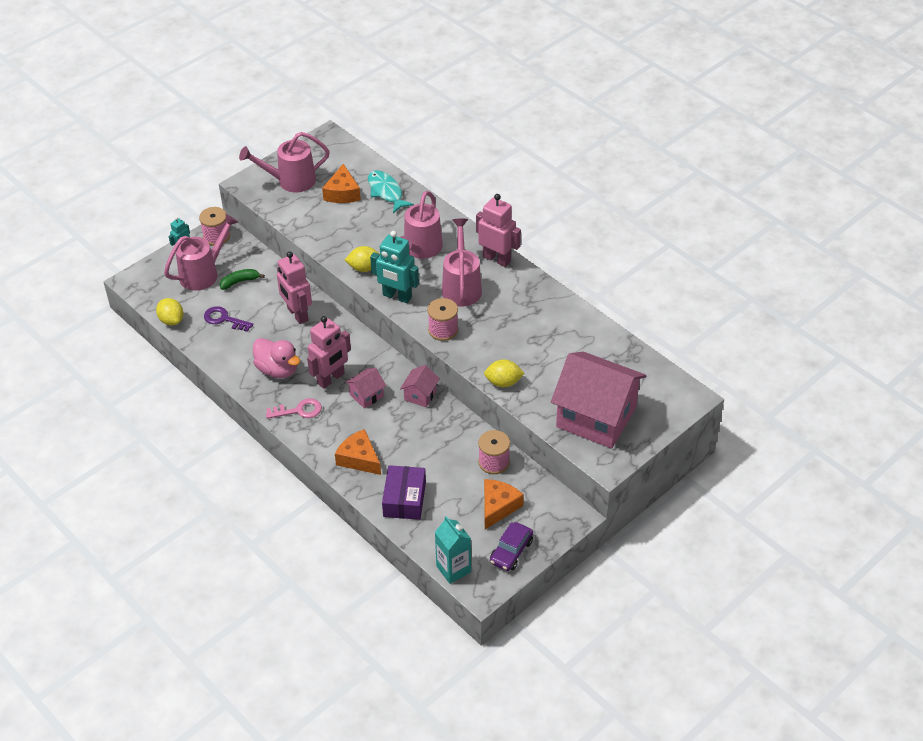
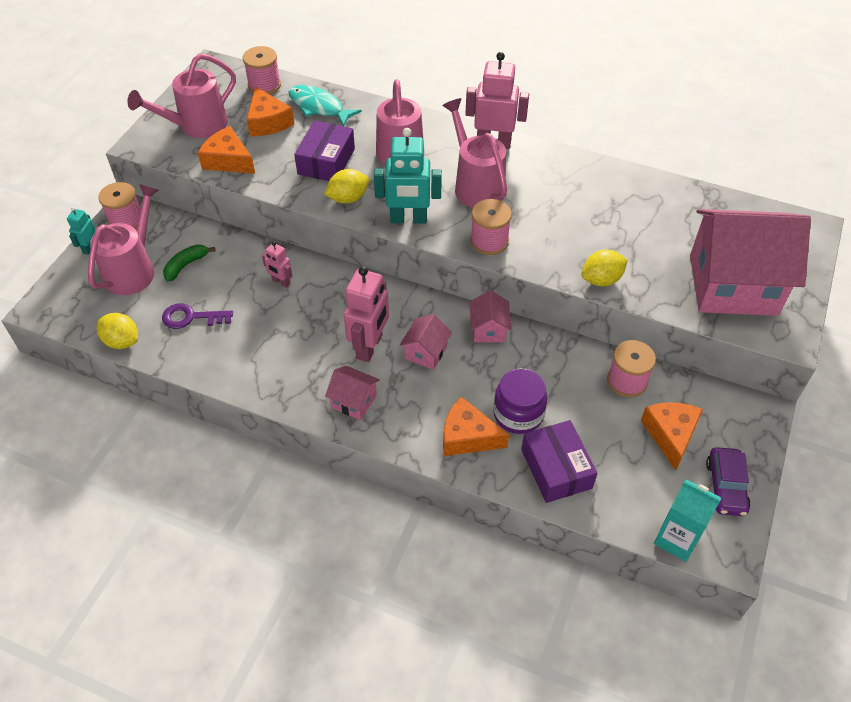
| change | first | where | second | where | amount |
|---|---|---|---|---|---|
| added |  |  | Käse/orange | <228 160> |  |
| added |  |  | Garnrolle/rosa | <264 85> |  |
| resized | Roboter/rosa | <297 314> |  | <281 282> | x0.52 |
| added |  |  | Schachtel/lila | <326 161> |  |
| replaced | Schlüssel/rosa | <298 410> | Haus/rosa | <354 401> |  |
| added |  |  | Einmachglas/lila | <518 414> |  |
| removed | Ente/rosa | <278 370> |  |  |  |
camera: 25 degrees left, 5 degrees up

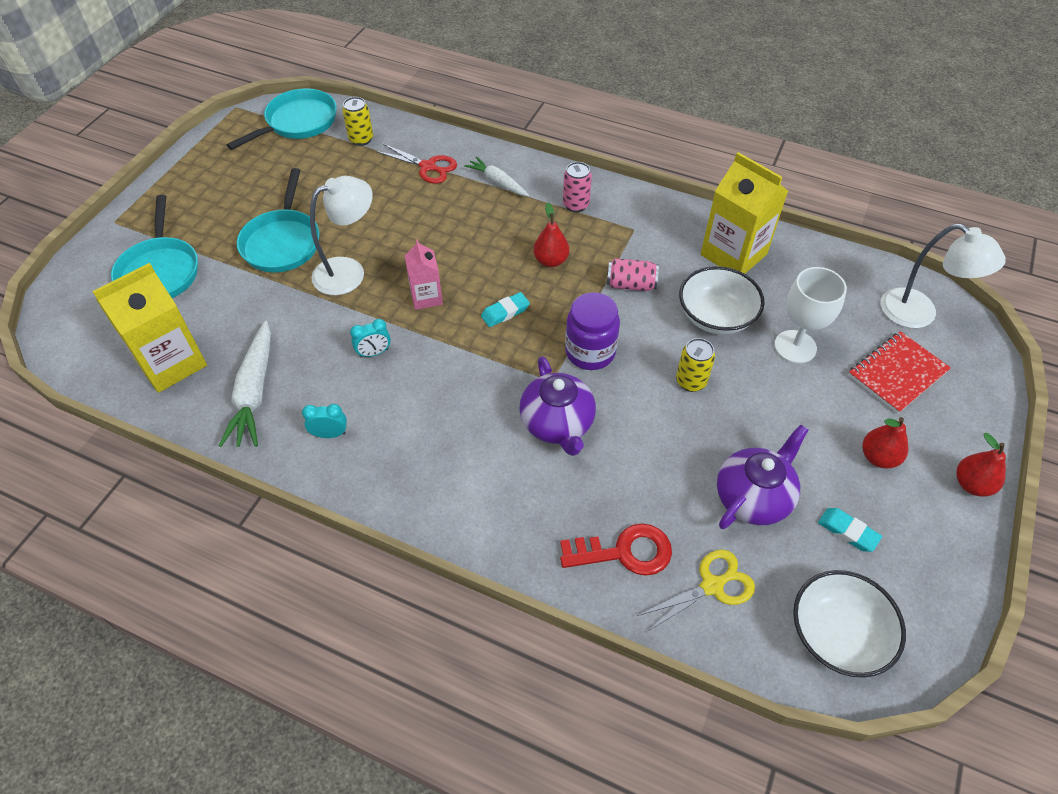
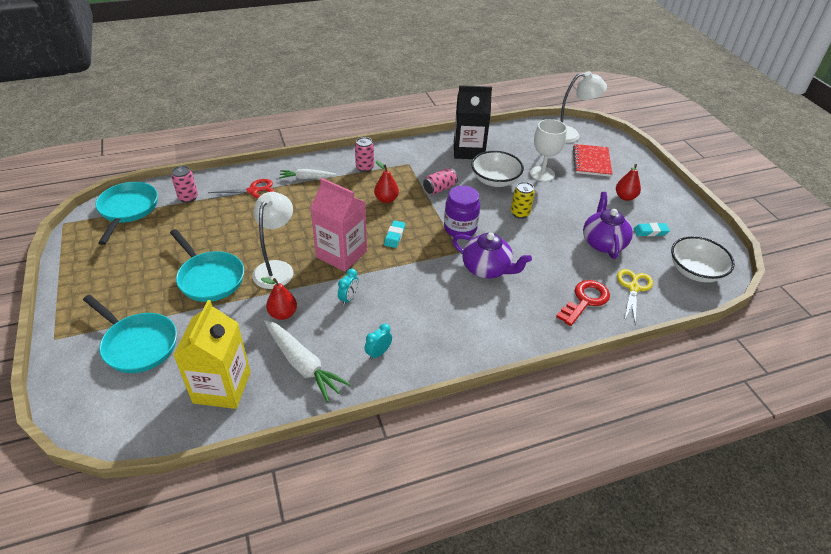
| change | first | where | second | where | amount |
|---|---|---|---|---|---|
| recoloured | Dose/gelb | <361 139> | Dose/rosa | <188 198> |  |
| moved | Birne/rot | <971 484> |  | <283 314> |  |
| resized | Getränkekarton/rosa | <426 297> |  | <341 254> | x1.77 |
| recoloured | Getränkekarton/gelb | <733 254> | Getränkekarton/schwarz | <468 150> |  |
camera: 45 degrees left, 10 degrees down

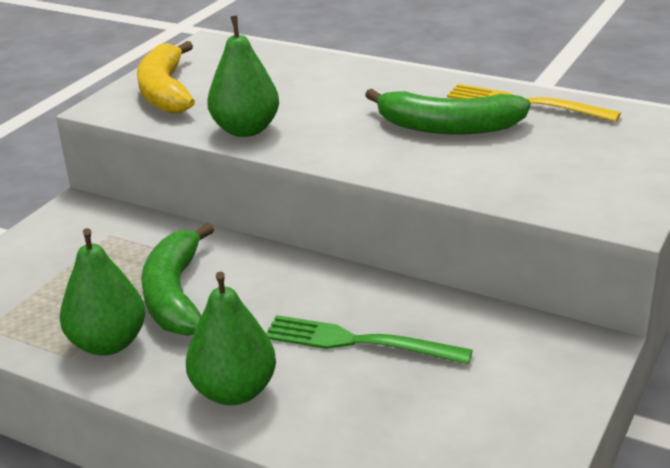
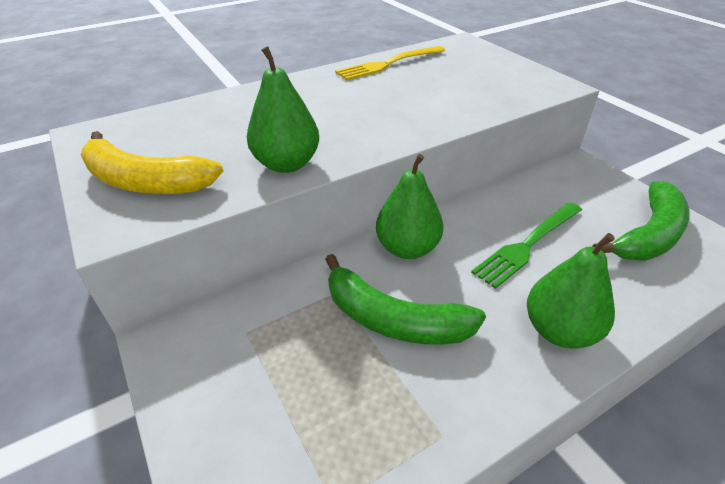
| change | first | where | second | where | amount |
|---|---|---|---|---|---|
| moved | Birne/grün | <108 343> |  | <407 248> |  |
| moved | Banane/grün | <448 127> |  | <649 235> |  |
camera: 60 degrees left, 10 degrees up

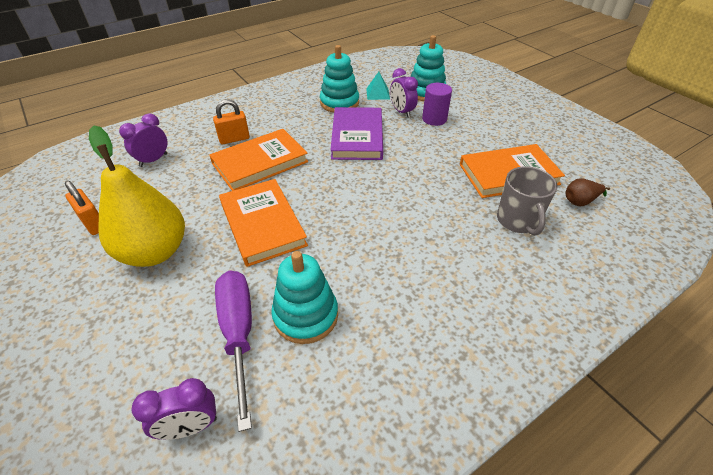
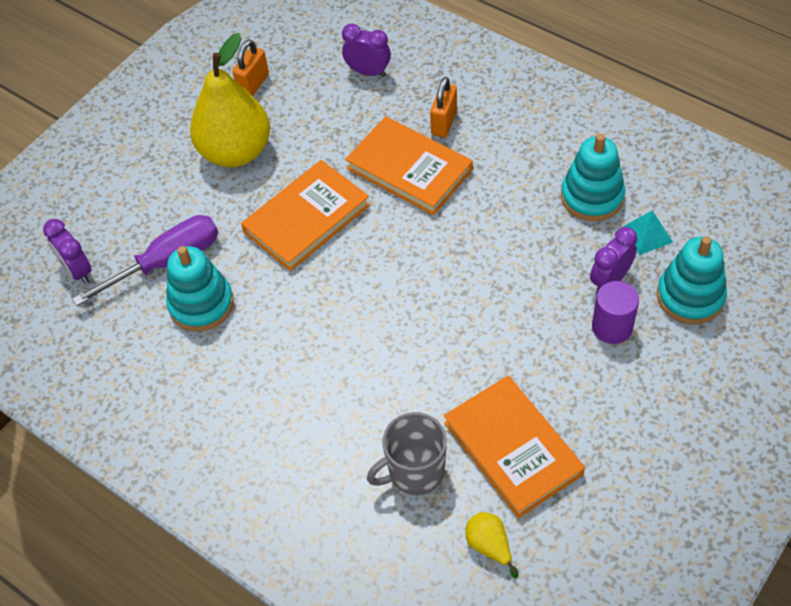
| change | first | where | second | where | amount |
|---|---|---|---|---|---|
| turned | Vorhängeschloss/orange | <234 139> |  | <444 123> | 60 degrees clockwise |
| recoloured | Birne/braun | <580 201> | Birne/gelb | <489 546> |  |
| removed | Buch/lila | <357 137> |  |  |  |
camera: 75 degrees right, 10 degrees up

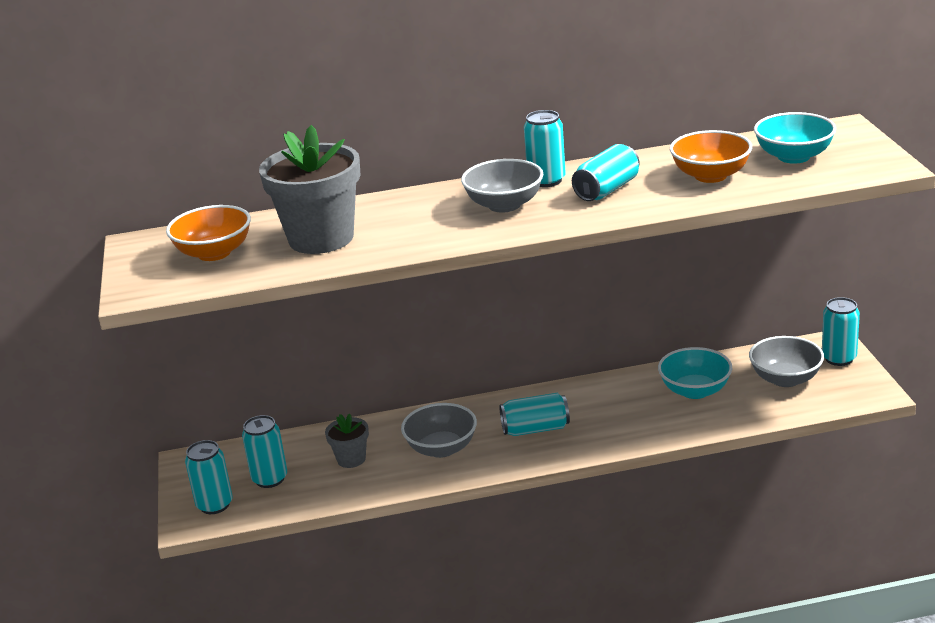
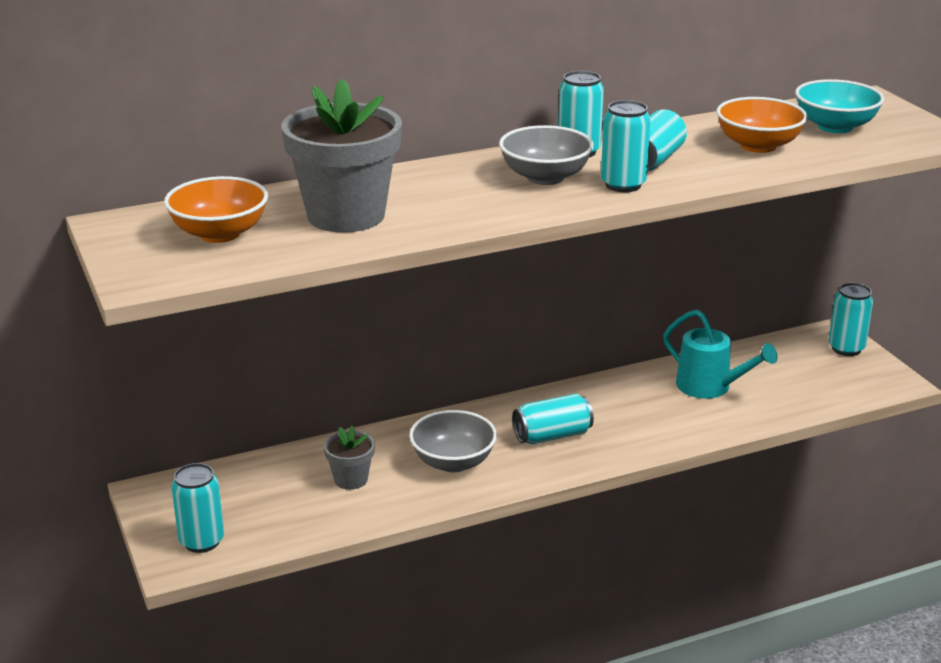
| change | first | where | second | where | amount |
|---|---|---|---|---|---|
| moved | Dose/türkis | <270 479> |  | <623 185> |  |
| replaced | Schüssel/türkis | <695 390> | Gießkanne/türkis | <710 387> |  |
| removed | Schüssel/grau | <785 379> |  |  |  |
camera: 15 degrees left, 0 degrees up

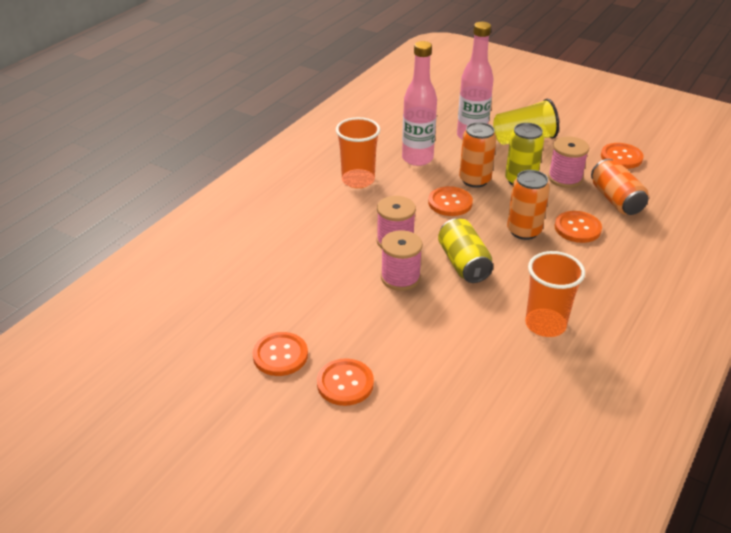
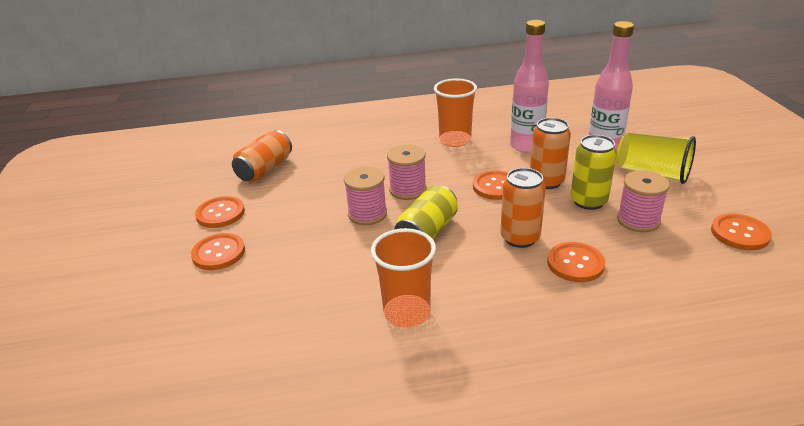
| change | first | where | second | where | amount |
|---|---|---|---|---|---|
| moved | Dose/orange | <616 200> |  | <265 169> |  |
camera: 50 degrees right, 5 degrees down

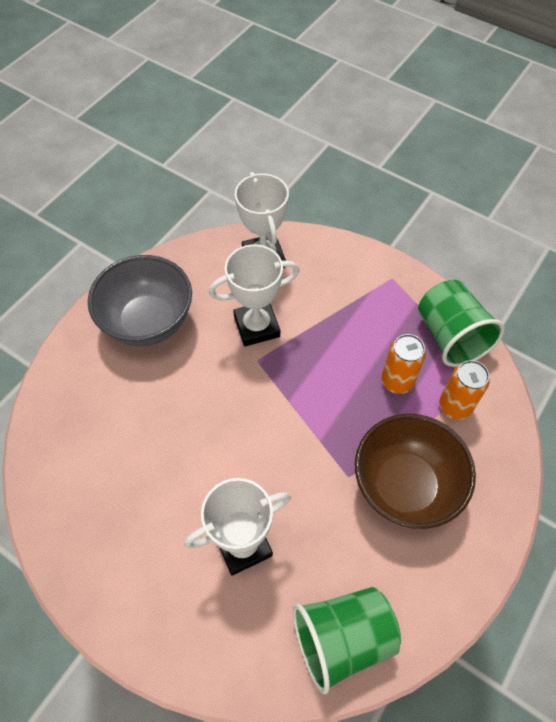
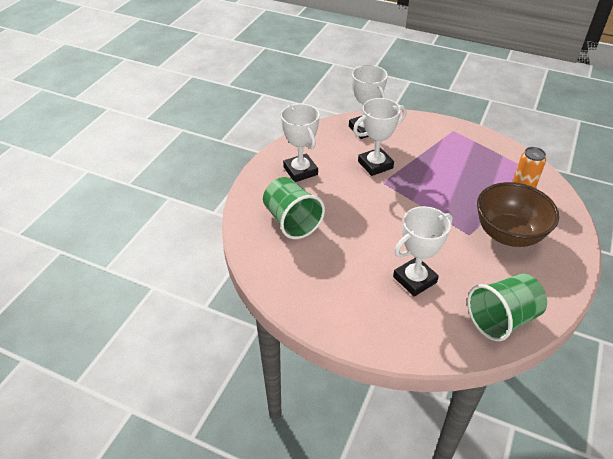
| change | first | where | second | where | amount |
|---|---|---|---|---|---|
| moved | Becher/grün | <450 337> |  | <292 221> |  |
| replaced | Schüssel/grau | <148 322> | Pokal/weiß | <300 171> |  |
| removed | Dose/orange | <397 381> |  |  |  |
camera: 10 degrees left, 15 degrees down

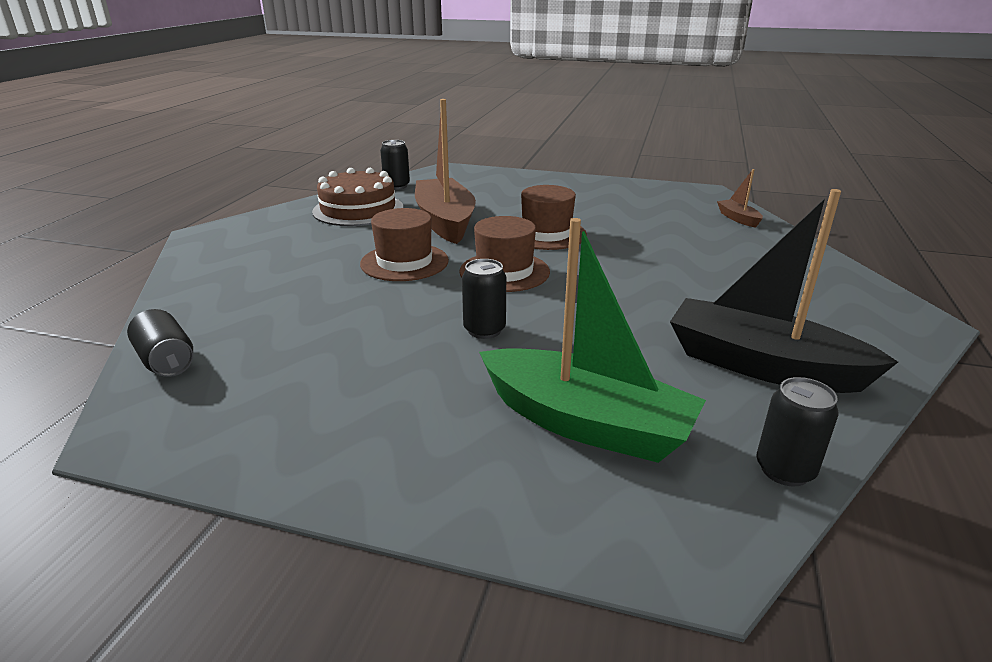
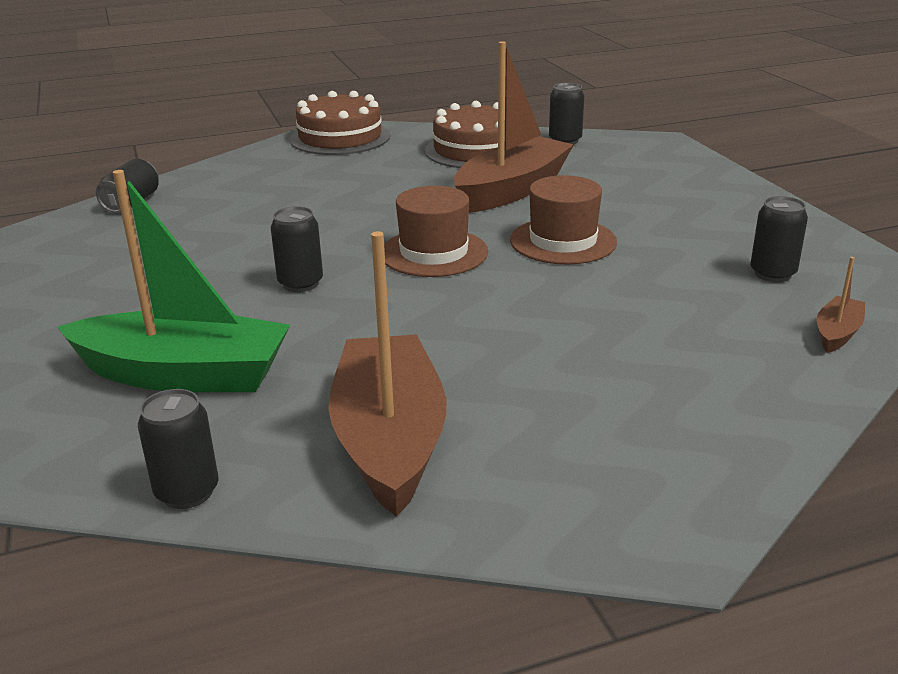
| change | first | where | second | where | amount |
|---|---|---|---|---|---|
| turned | Boot/grün | <586 423> |  | <184 374> | 75 degrees counterclockwise |
| added |  |  | Kuchen/braun | <340 137> |  |
| recoloured | Boot/schwarz | <761 365> | Boot/braun | <389 440> |  |
| added |  |  | Dose/schwarz | <772 274> |  |
| removed | Hut/braun | <404 262> |  |  |  |
camera: 55 degrees right, 0 degrees up

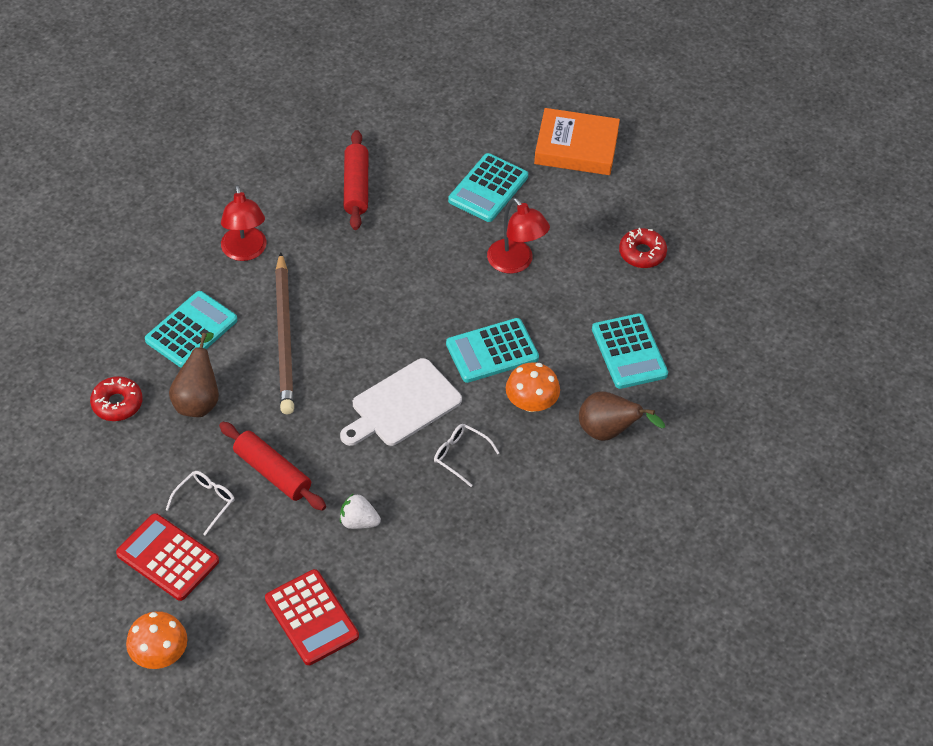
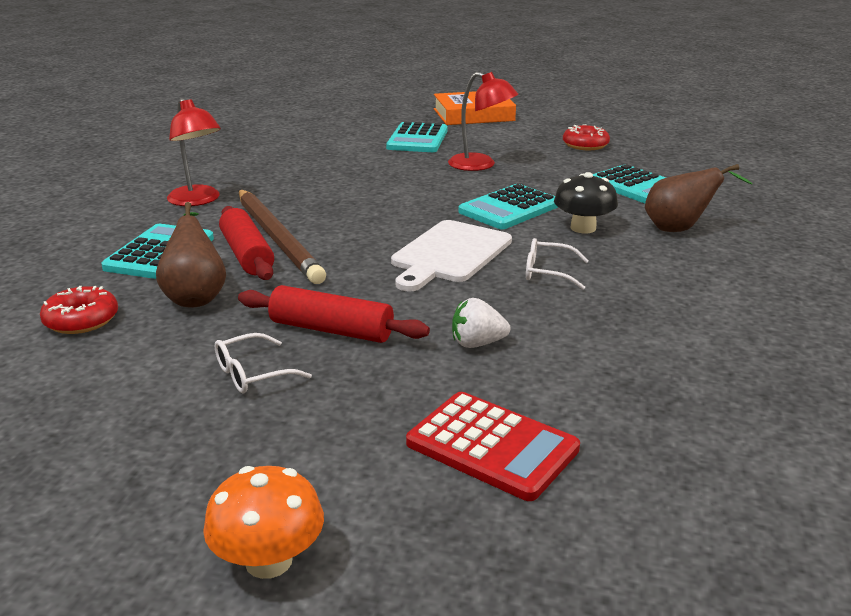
| change | first | where | second | where | amount |
|---|---|---|---|---|---|
| turned | Brille/weiß | <205 502> |  | <252 374> | 135 degrees counterclockwise |
| moved | Nudelholz/rot | <356 187> |  | <247 255> |  |
| recoloured | Pilz/orange | <531 403> | Pilz/schwarz | <583 228> |  |
| removed | Taschenrechner/rot | <167 558> |  |  |  |
camera: 20 degrees left, 25 degrees down

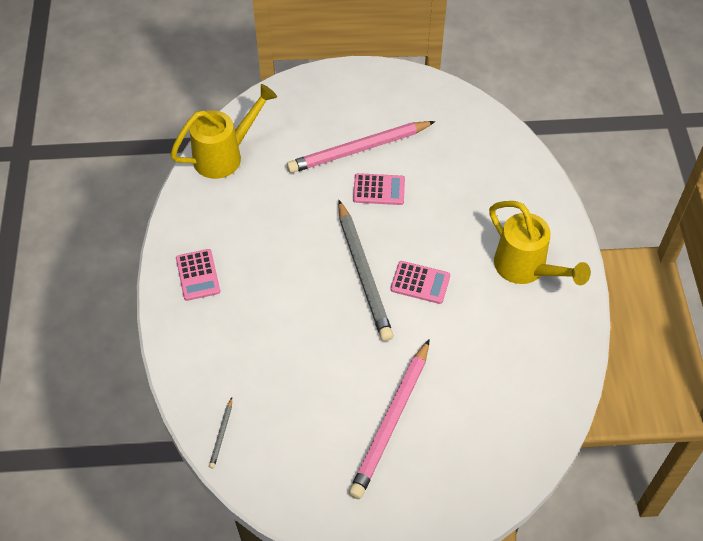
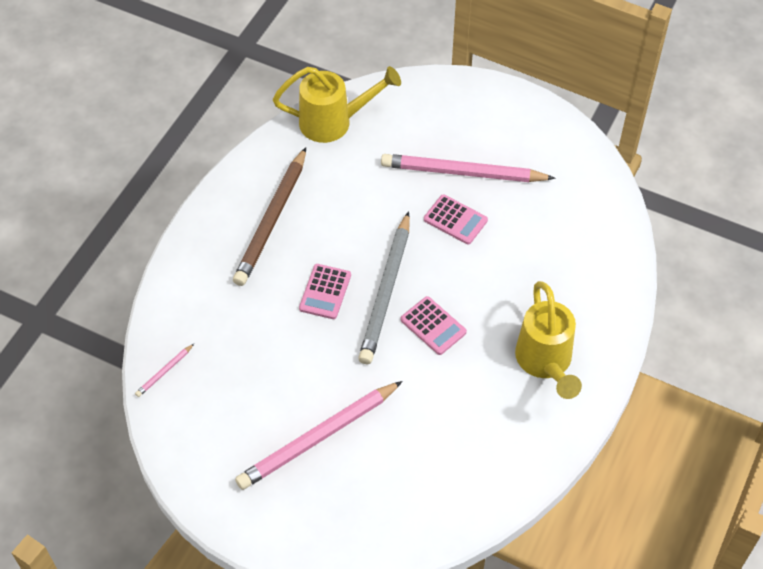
| change | first | where | second | where | amount |
|---|---|---|---|---|---|
| recoloured | Bleistift/grau | <221 434> | Bleistift/rosa | <164 372> |  |
| added |  |  | Bleistift/braun | <271 220> |  |
| moved | Taschenrechner/rosa | <198 275> |  | <325 292> |  |
camera: 30 degrees right, 0 degrees up

